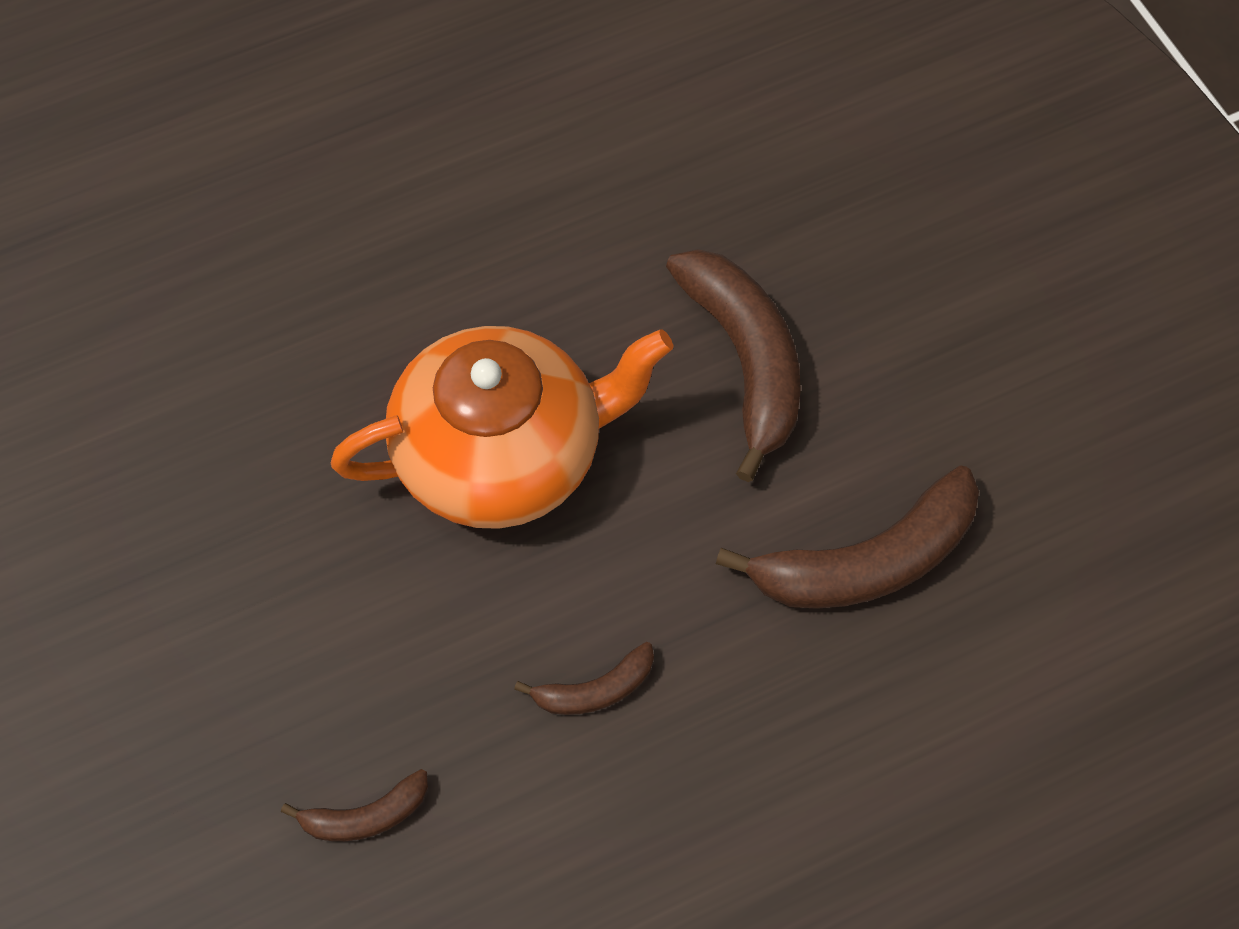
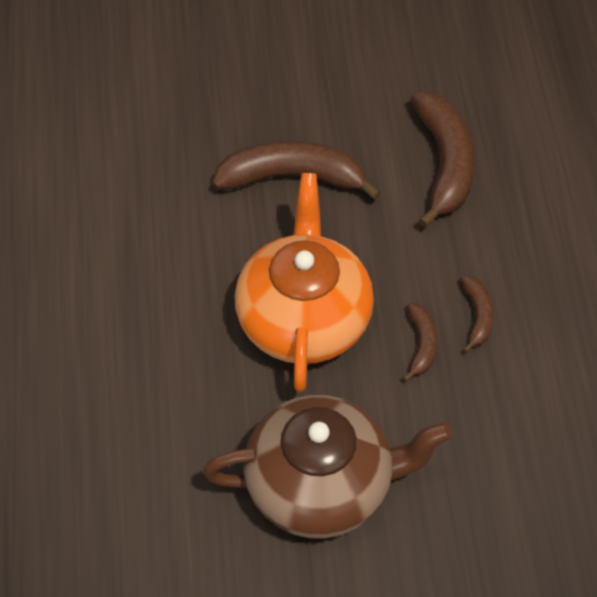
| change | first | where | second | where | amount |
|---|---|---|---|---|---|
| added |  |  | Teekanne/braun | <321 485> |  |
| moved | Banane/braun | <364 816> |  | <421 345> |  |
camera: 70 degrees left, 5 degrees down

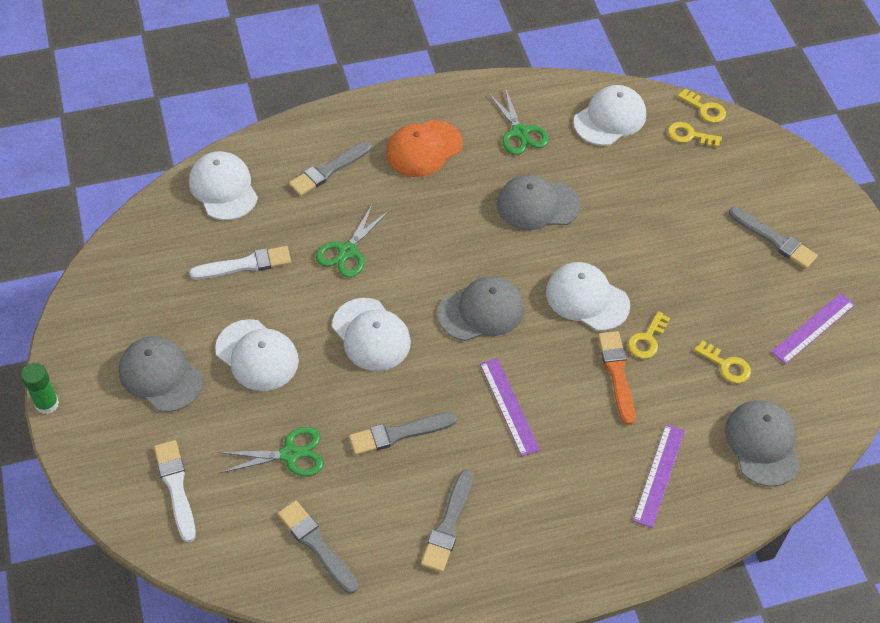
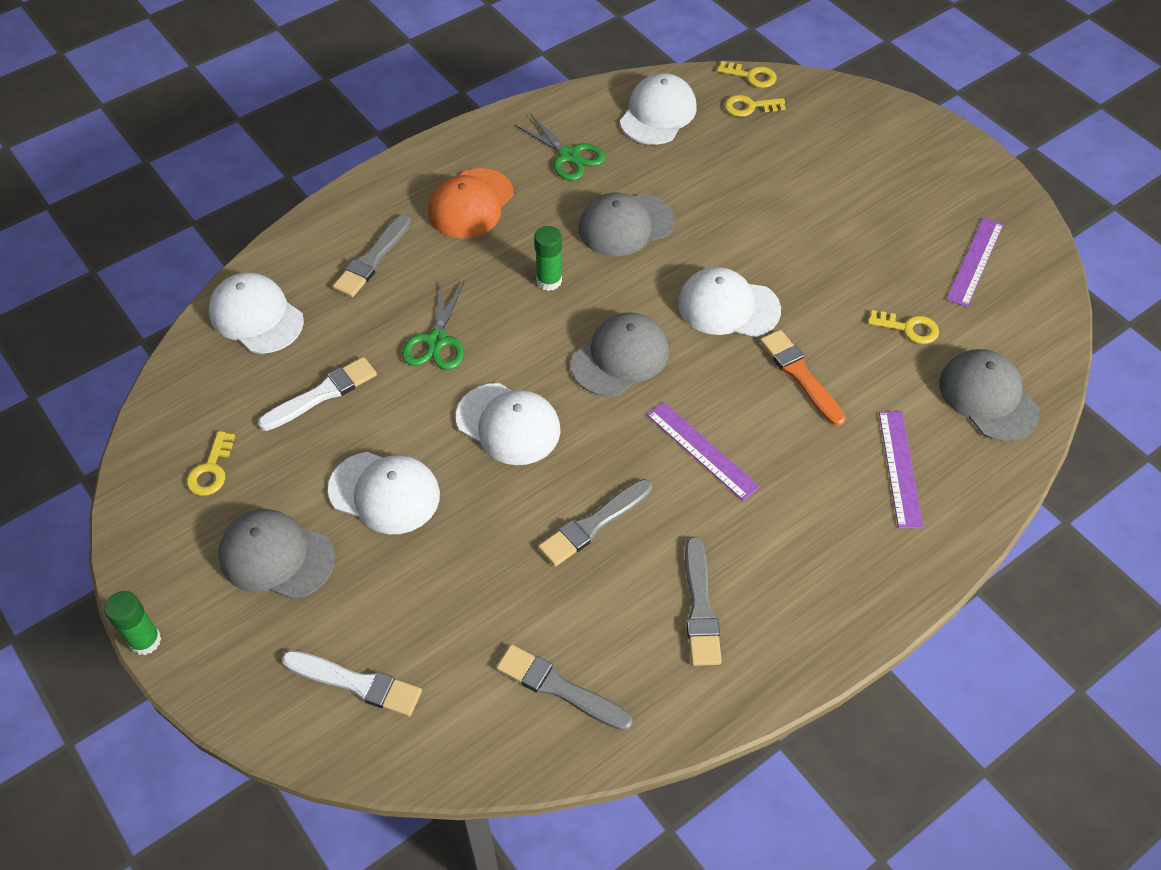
| change | first | where | second | where | amount |
|---|---|---|---|---|---|
| moved | Schlüssel/gelb | <647 339> |  | <211 470> |  |
| turned | Pinsel/weiß | <176 487> |  | <356 683> | 150 degrees clockwise |
| added |  |  | Klebestift/grün | <549 281> |  |
| removed | Schere/grün | <290 454> |  |  |  |
| removed | Pinsel/grau | <774 239> |  |  |  |
camera: 20 degrees left, 0 degrees up

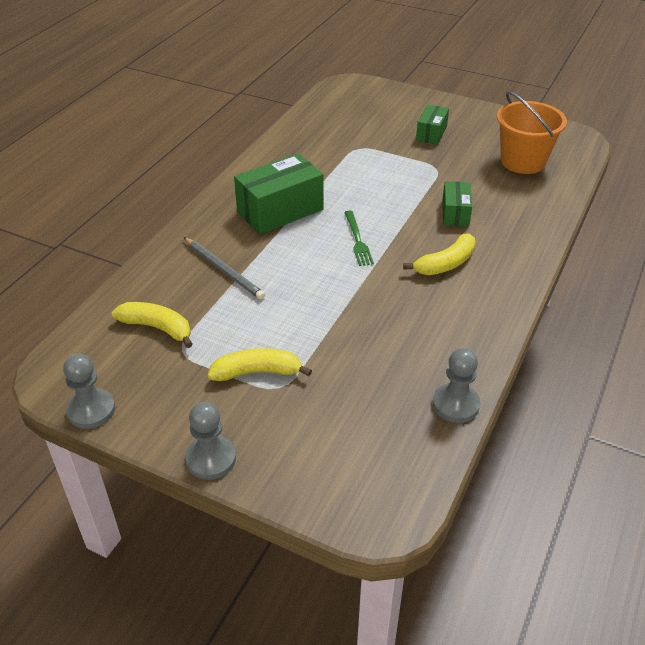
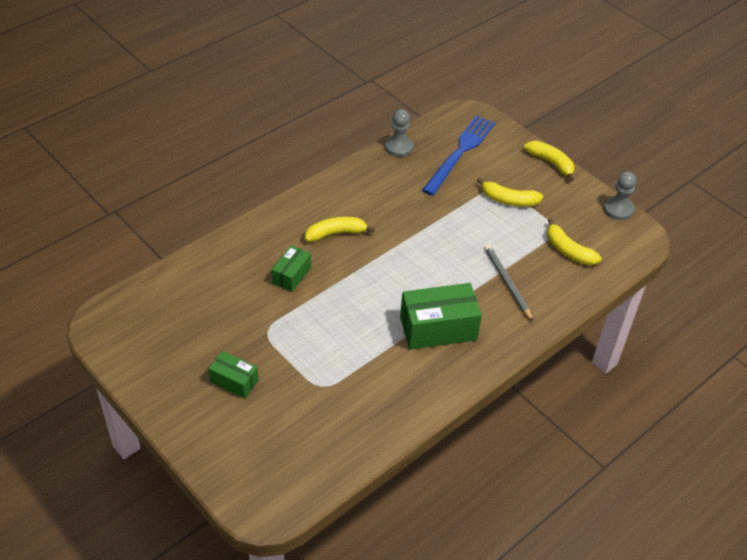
| change | first | where | second | where | amount |
|---|---|---|---|---|---|
| turned | Schachtel/grün | <431 133> |  | <234 381> | 75 degrees clockwise |
| added |  |  | Gabel/blau | <460 152> |  |
| replaced | Bauer/grau | <211 459> | Banane/gelb | <551 163> |  |
| removed | Gabel/grün | <357 240> |  |  |  |
| removed | Eimer/orange | <523 161> |  |  |  |
camera: 160 degrees left, 5 degrees up

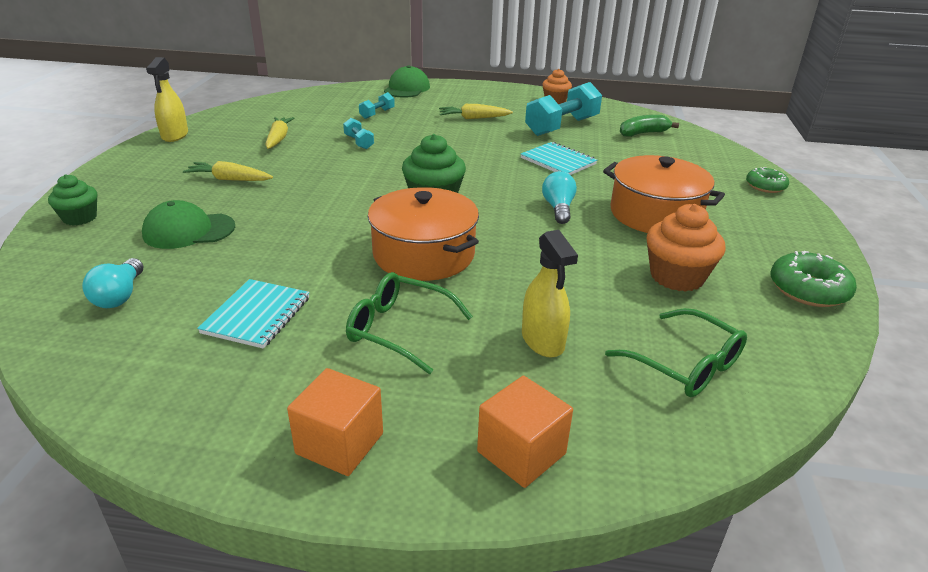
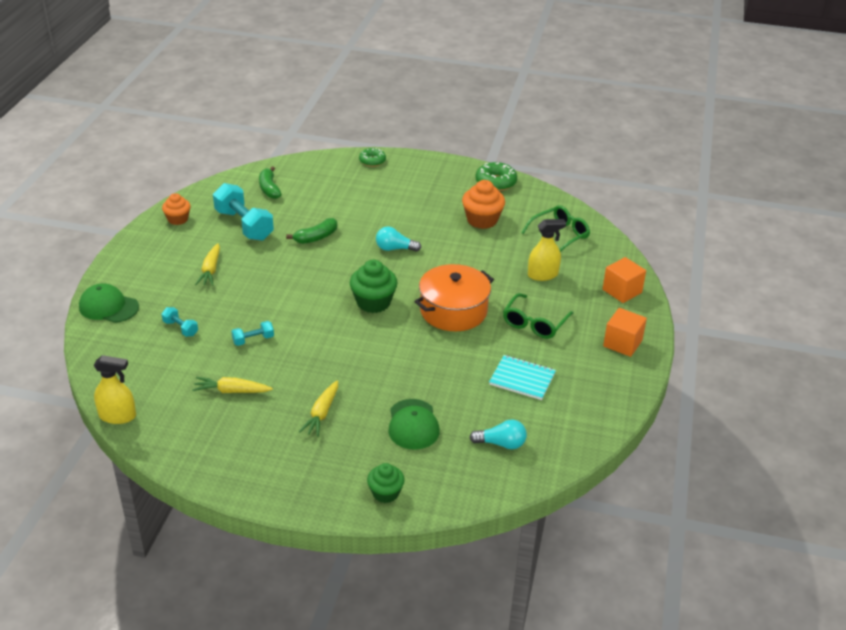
| change | first | where | second | where | amount |
|---|---|---|---|---|---|
| moved | Sprühflasche/gelb | <175 135> |  | <117 416> |  |
| replaced | Notizbuch/türkis | <558 161> | Banane/grün | <316 237> |  |
| removed | Kochtopf/orange | <655 214> |  |  |  |
camera: 85 degrees left, 5 degrees up

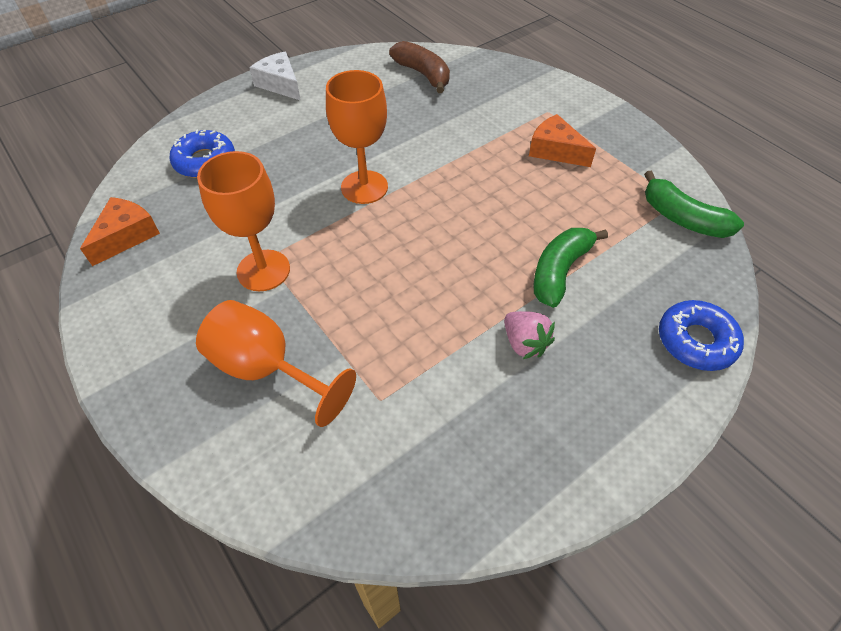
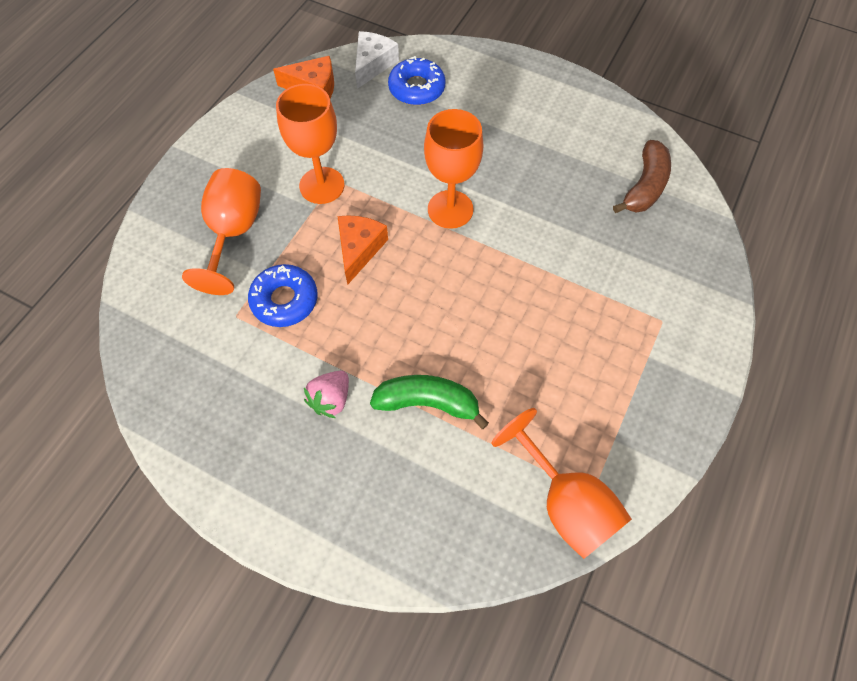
| change | first | where | second | where | amount |
|---|---|---|---|---|---|
| moved | Donut/blau | <696 341> |  | <284 300> |  |
| moved | Käse/orange | <555 151> |  | <359 249> |  |
| moved | Käse/weiß | <280 84> |  | <373 64> |  |
| replaced | Banane/grün | <682 218> | Kelch/orange | <565 502> |  |
camera: 65 degrees right, 10 degrees up

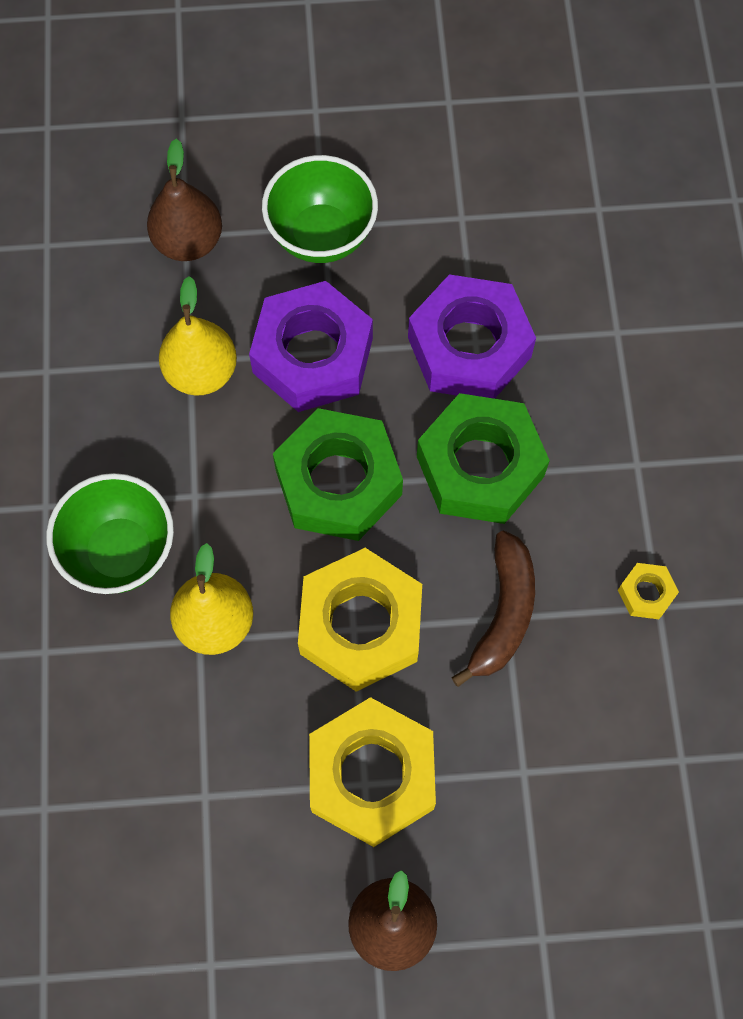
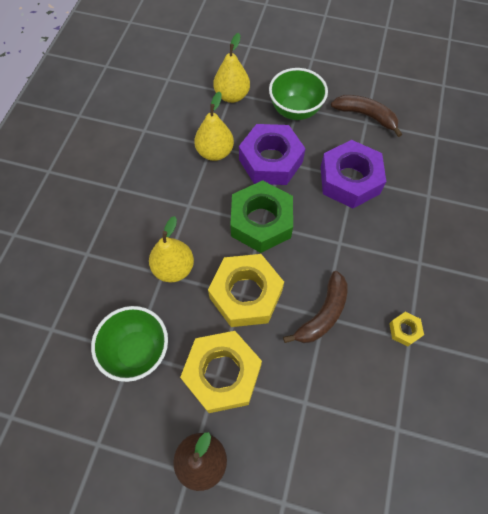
| change | first | where | second | where | amount |
|---|---|---|---|---|---|
| moved | Schüssel/grün | <121 552> |  | <137 351> |  |
| recoloured | Birne/braun | <188 242> | Birne/gelb | <232 96> |  |
| added |  |  | Banane/braun | <366 116> |  |
| removed | Sechskantmutter/grün | <480 466> |  |  |  |
camera: 20 degrees right, 5 degrees down

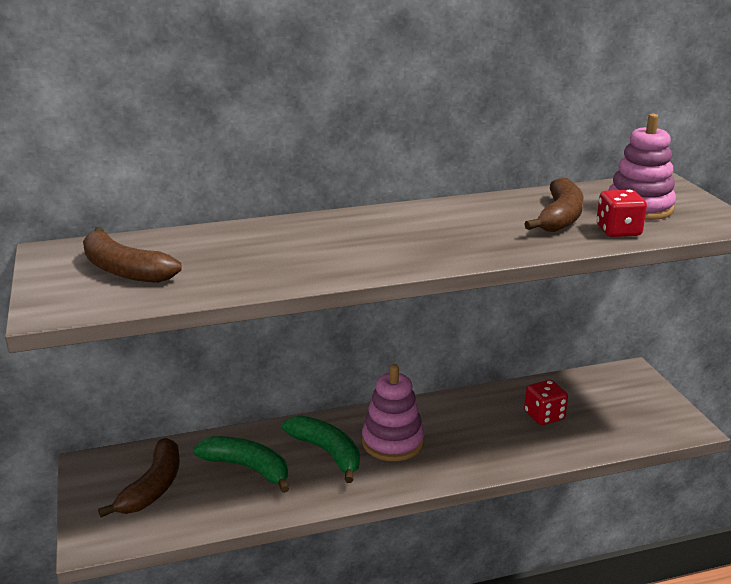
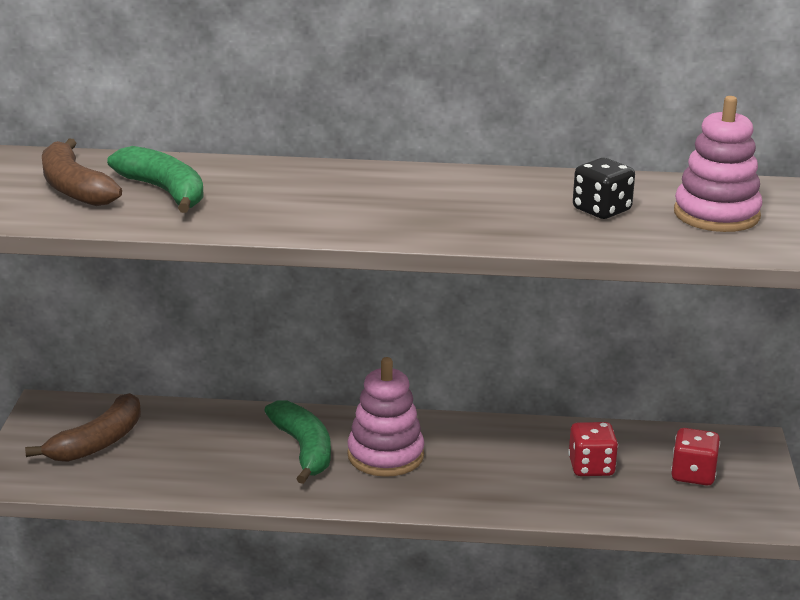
| change | first | where | second | where | amount |
|---|---|---|---|---|---|
| moved | Banane/grün | <247 468> |  | <165 191> |  |
| replaced | Banane/braun | <560 217> | Spielwürfel/schwarz | <601 210> |  |
| moved | Spielwürfel/rot | <618 231> |  | <693 474> |  |
camera: 20 degrees right, 0 degrees up

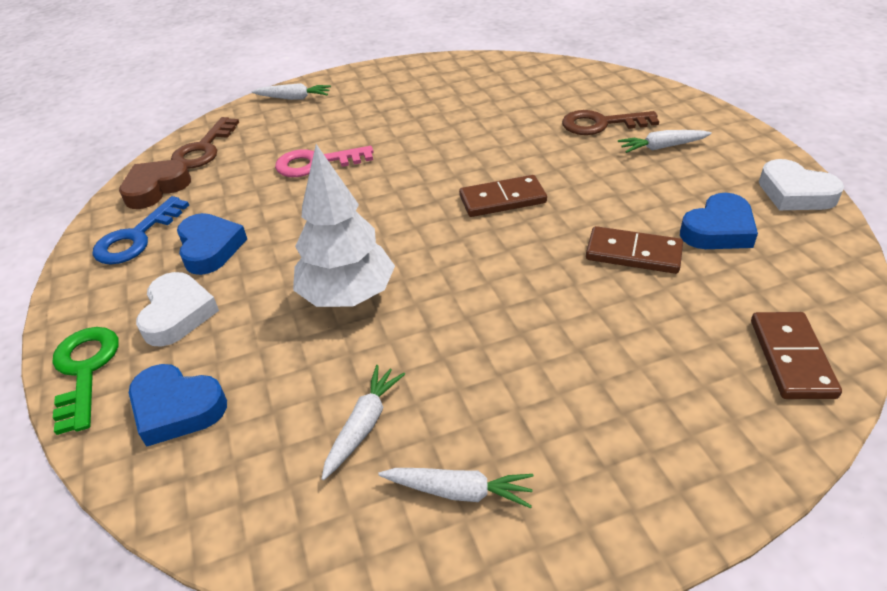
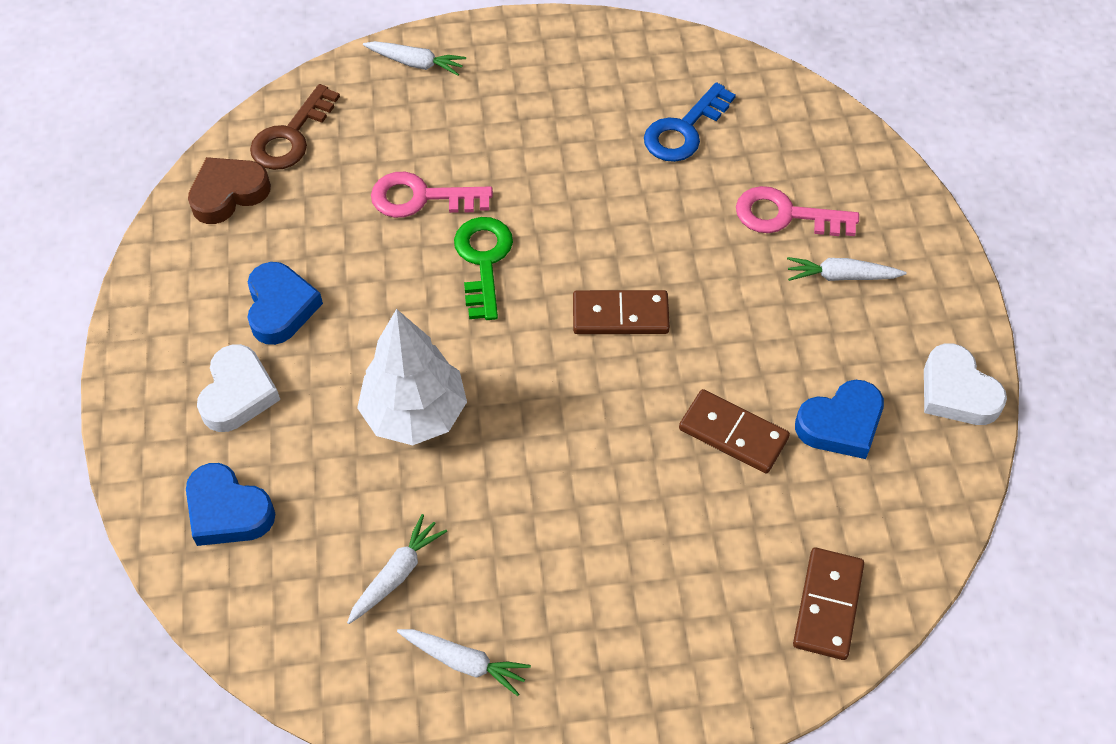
| change | first | where | second | where | amount |
|---|---|---|---|---|---|
| moved | Schlüssel/grün | <85 370> |  | <483 260> |  |
| moved | Schlüssel/blau | <136 238> |  | <684 130> |  |
| recoloured | Schlüssel/braun | <601 124> | Schlüssel/rosa | <785 215> |  |
camera: 10 degrees right, 15 degrees up

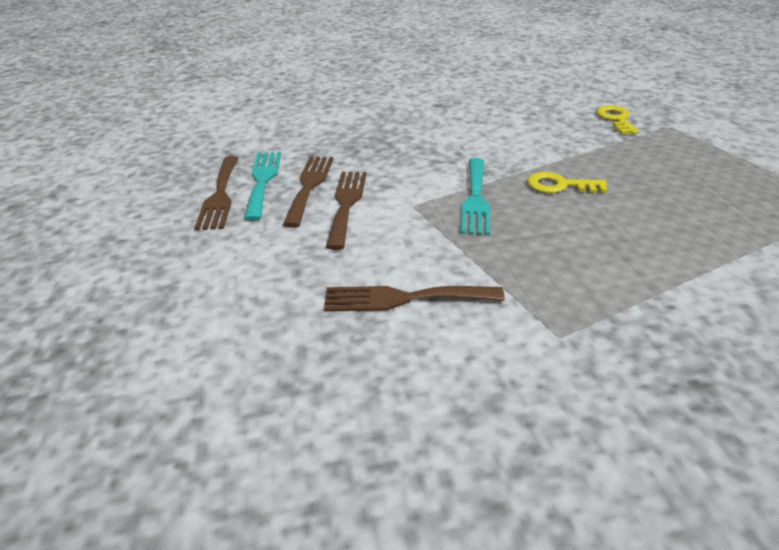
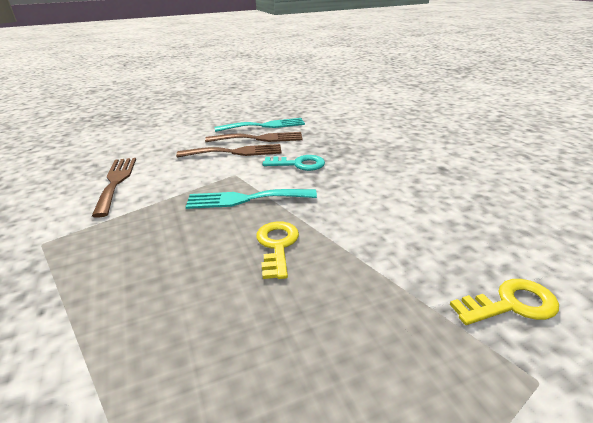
| change | first | where | second | where | amount |
|---|---|---|---|---|---|
| added |  |  | Schlüssel/türkis | <298 164> |  |
| removed | Gabel/braun | <220 195> |  |  |  |
camera: 80 degrees right, 5 degrees down

